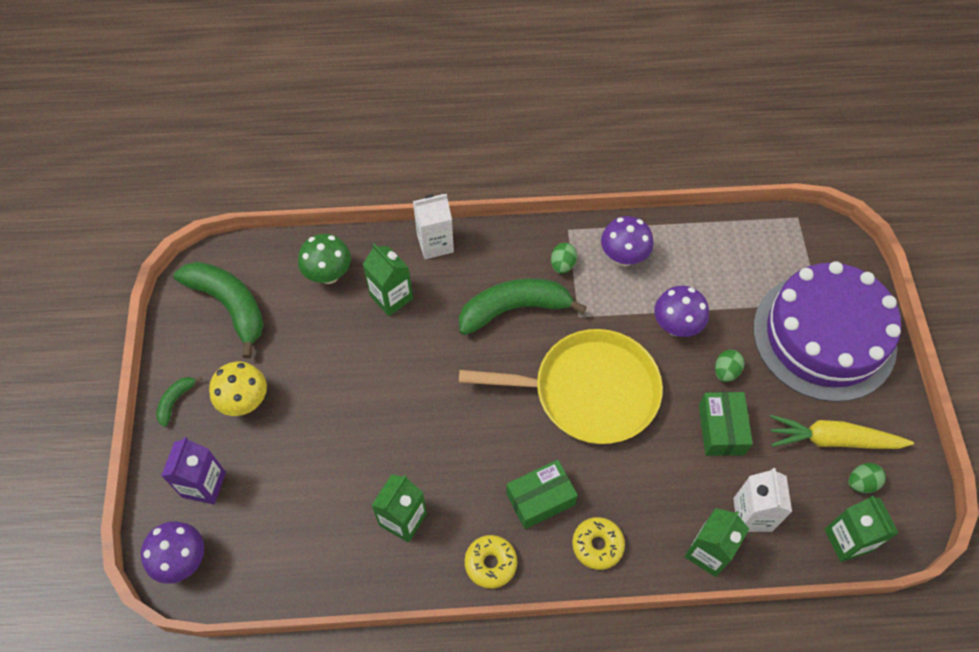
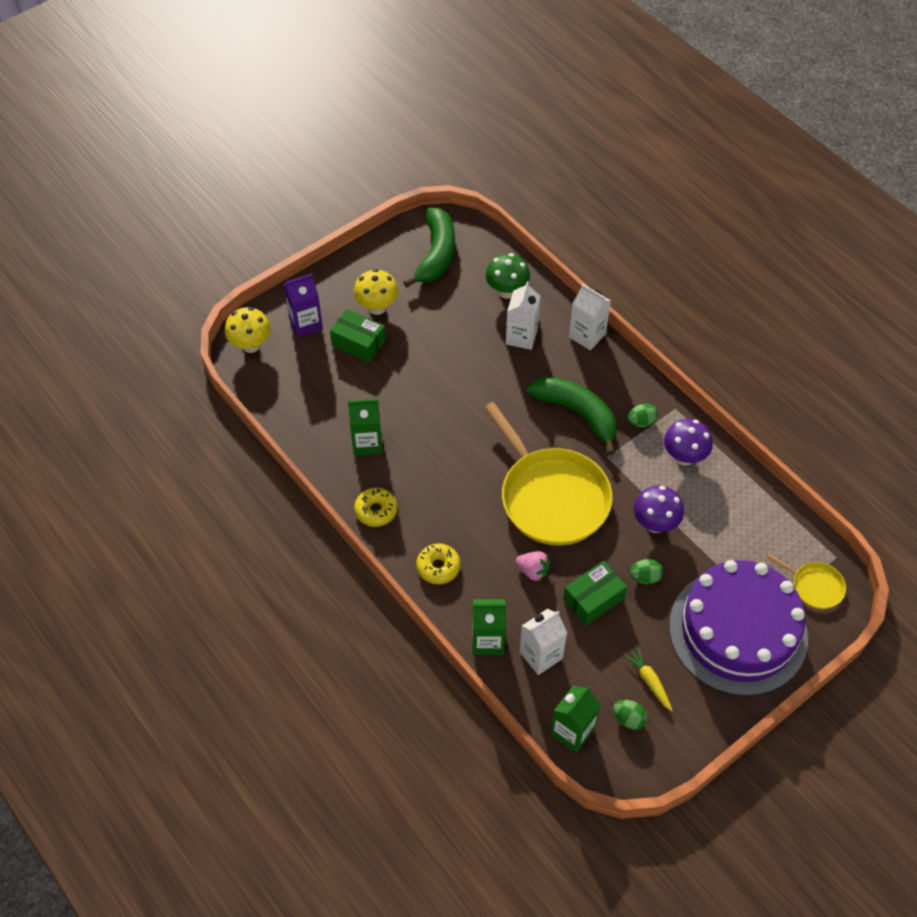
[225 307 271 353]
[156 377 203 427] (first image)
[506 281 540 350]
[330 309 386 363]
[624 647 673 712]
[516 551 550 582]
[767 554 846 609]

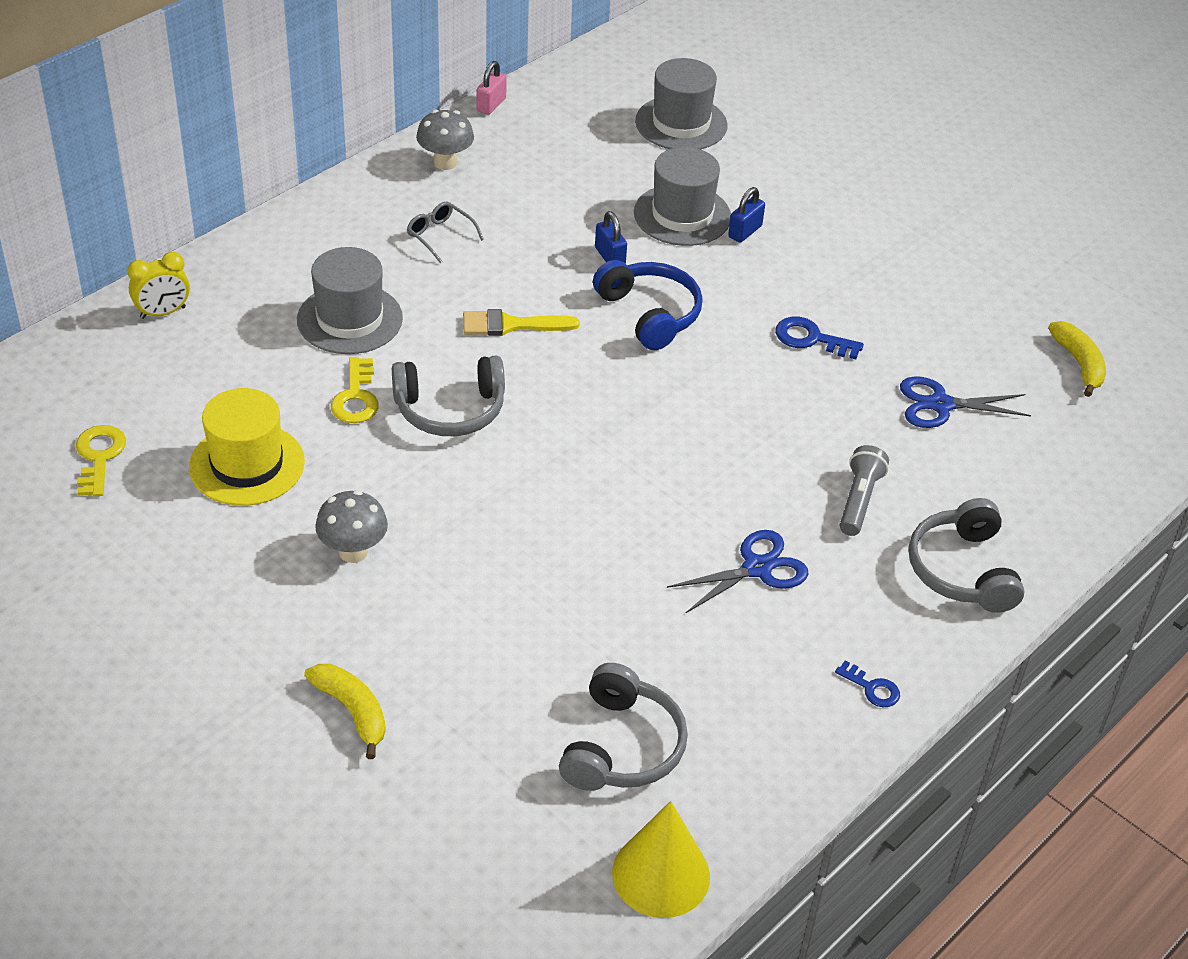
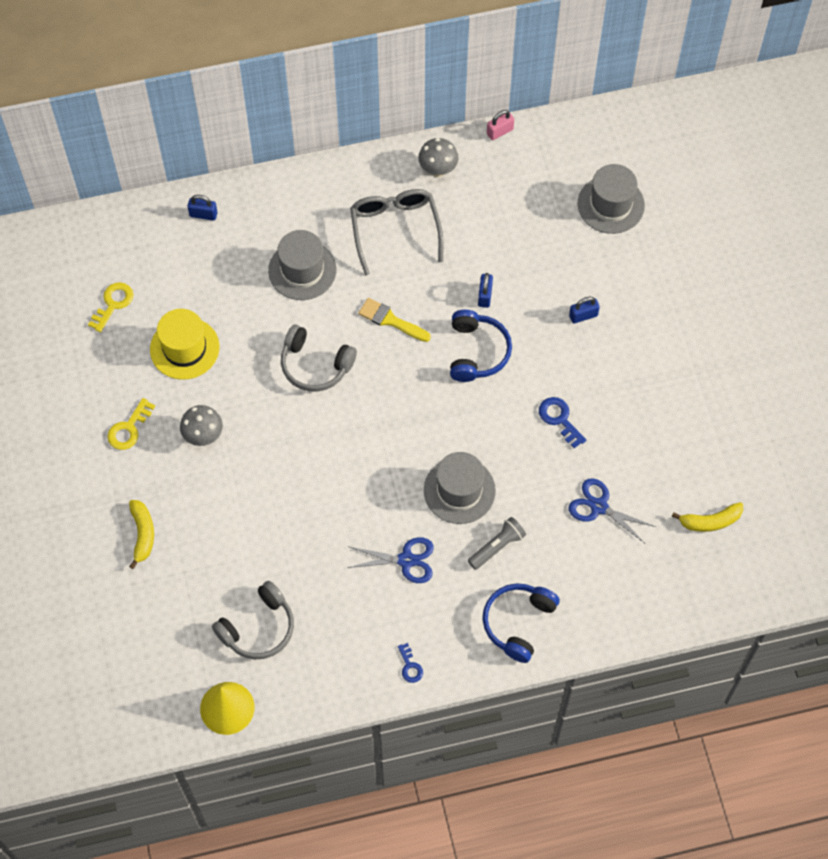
[187 195 217 221]
[107 398 155 450]
[350 189 444 276]
[424 452 496 524]
[483 583 560 663]
[672 502 743 532]

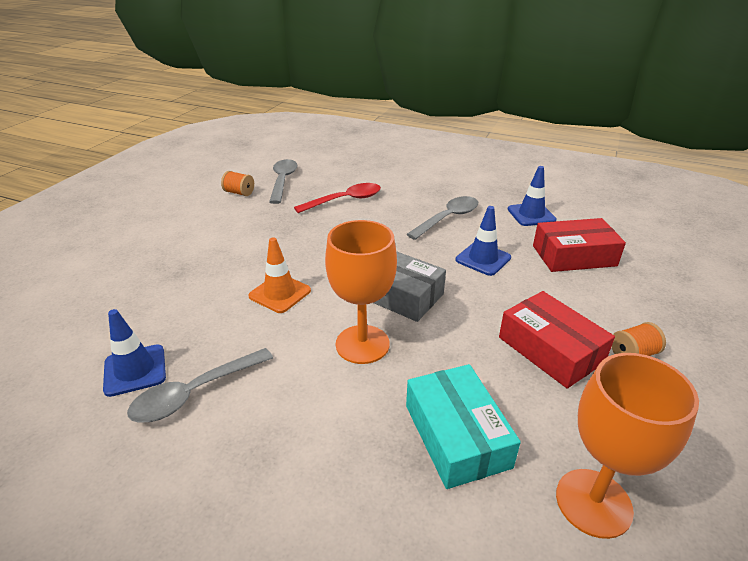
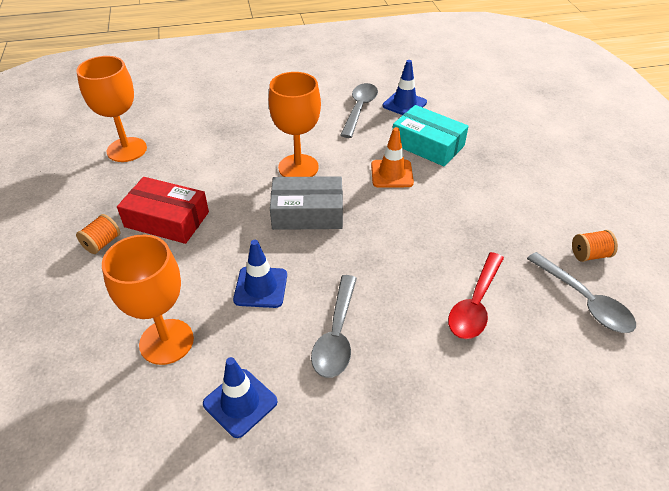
[393 105 469 166]
[102 234 194 365]

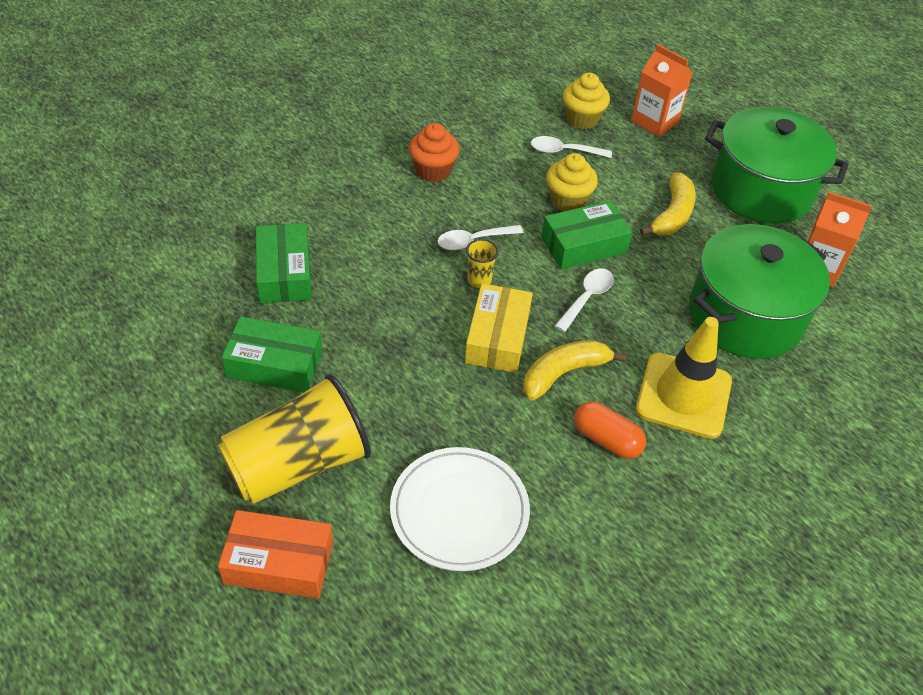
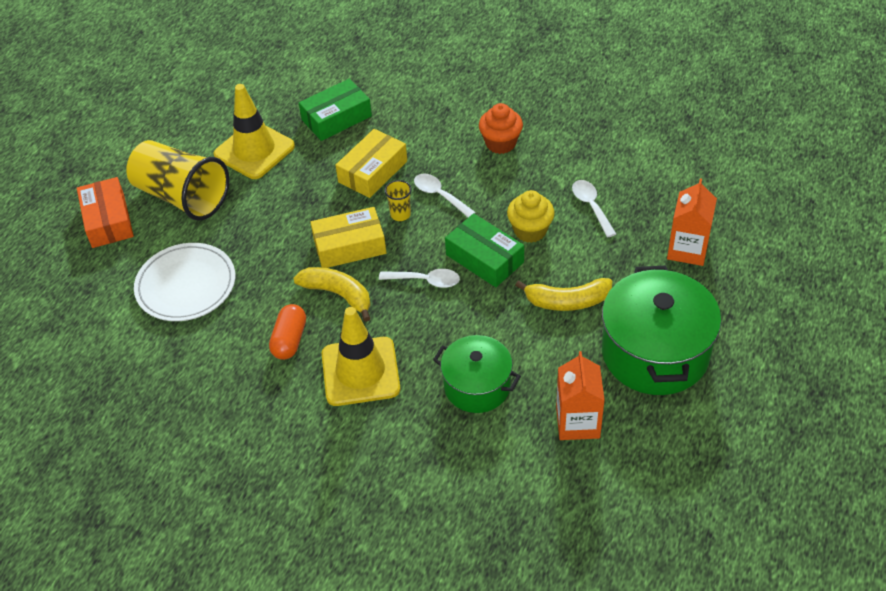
[213 84 295 179]
[563 73 610 129] (first image)
[433 335 521 413]
[335 129 407 198]

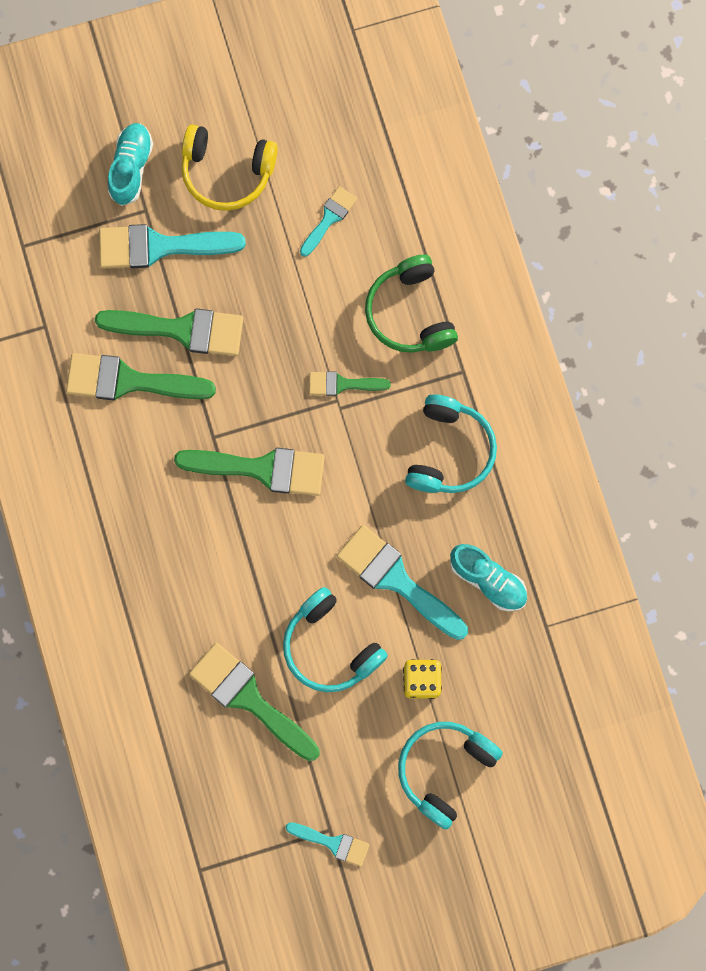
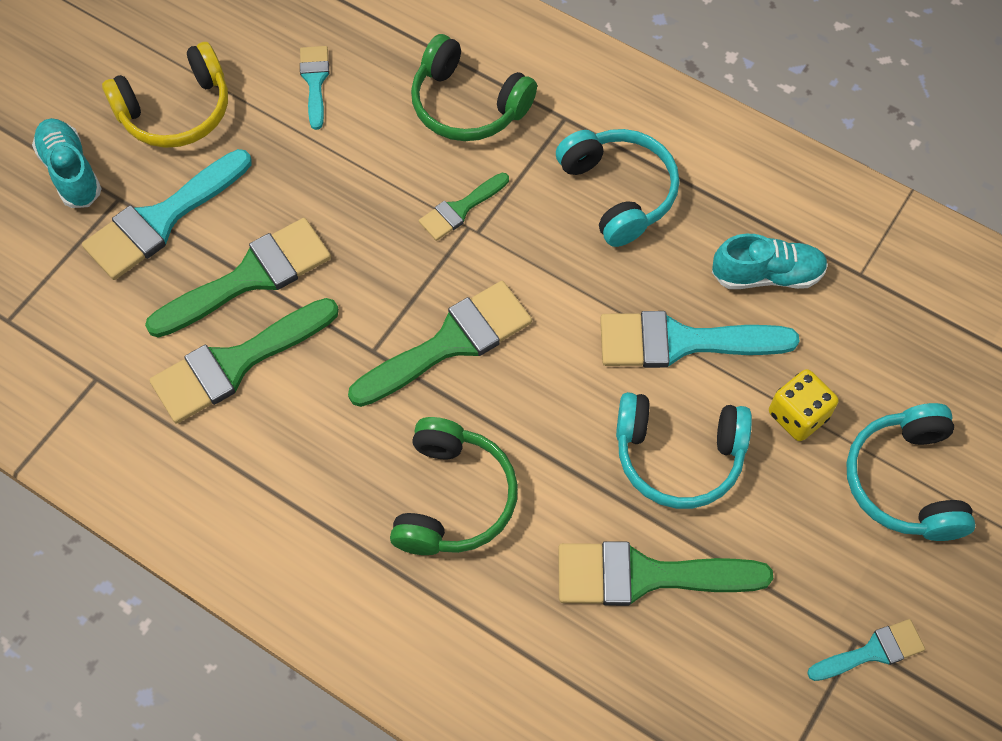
[390 417 518 555]

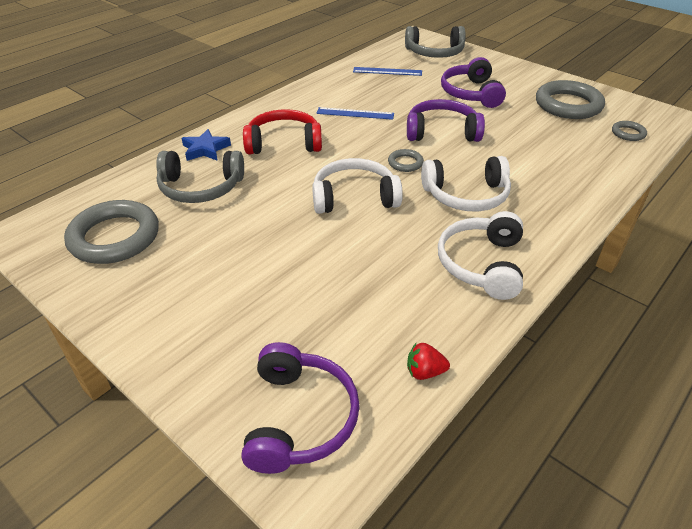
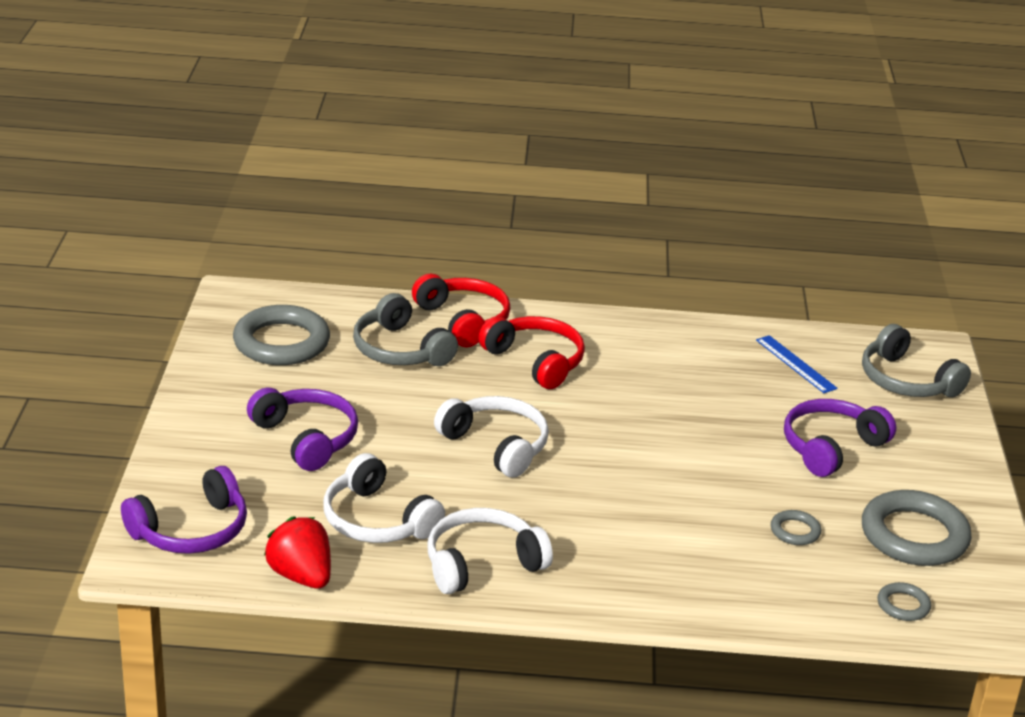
[412 273 511 347]
[316 107 394 120] (first image)
[771 510 821 545]
[247 387 358 471]
[264 516 331 589]
[323 453 445 543]

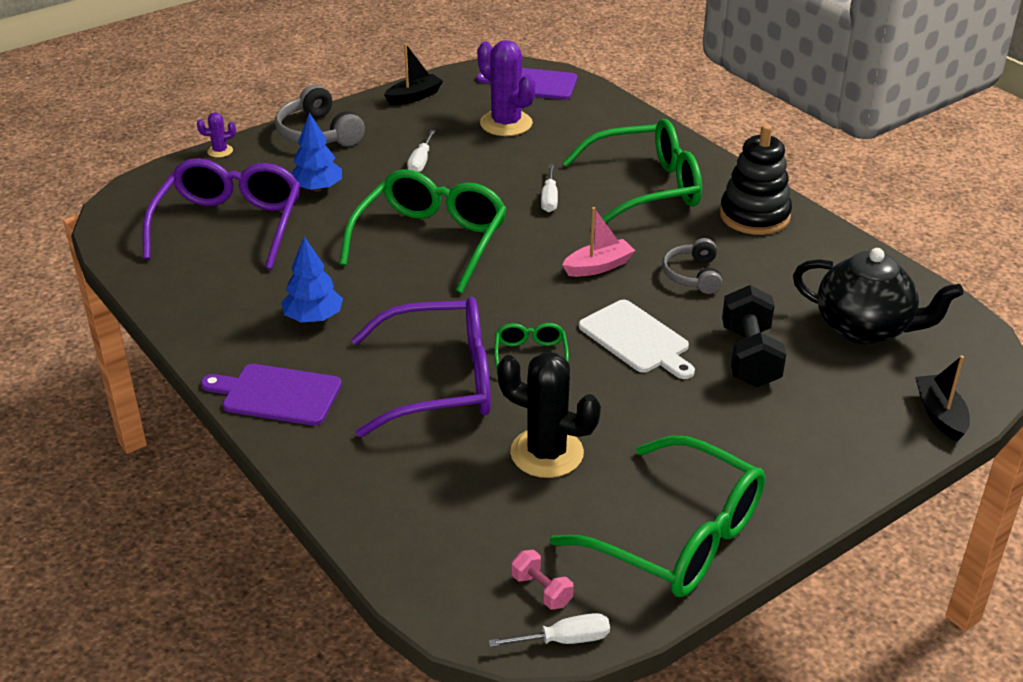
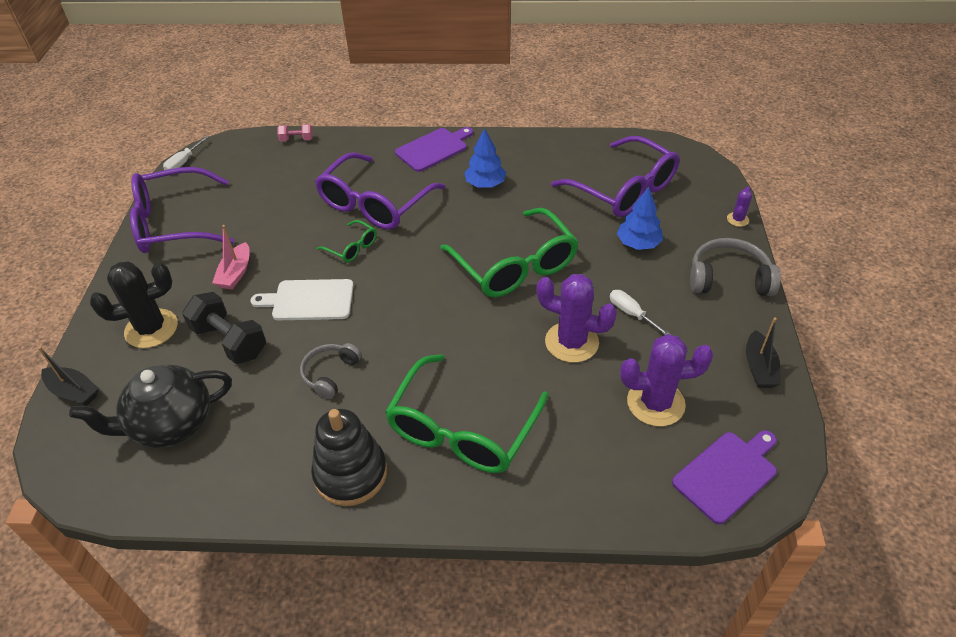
[90 262 178 348]
[277 124 313 141]
[541 164 558 212] (first image)
[130 167 234 253]
[212 225 250 290]
[300 343 362 399]
[536 274 617 363]

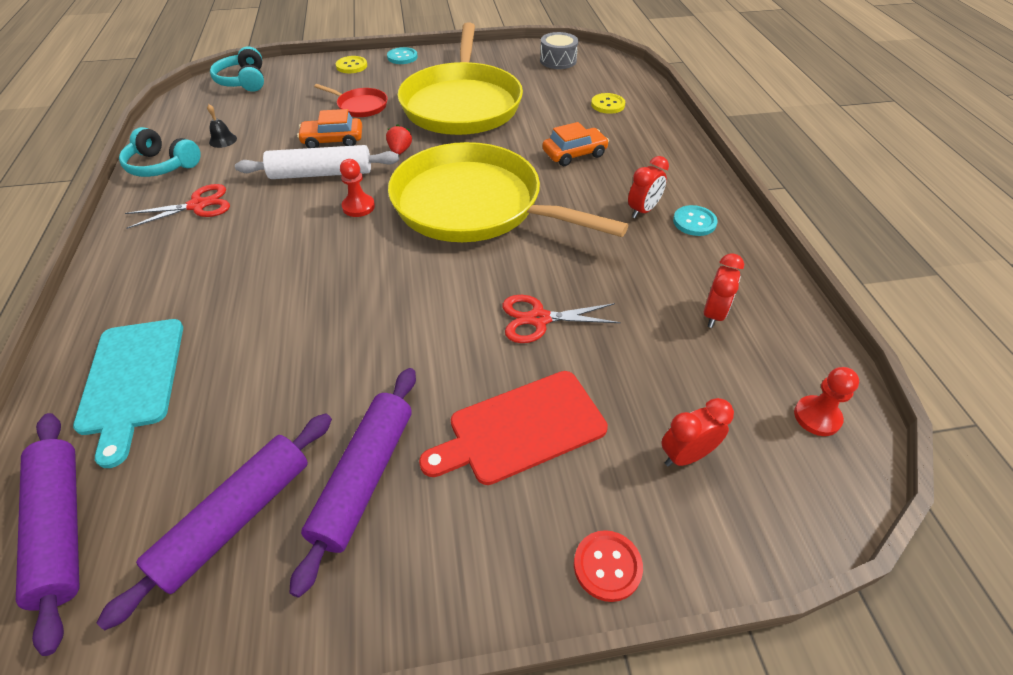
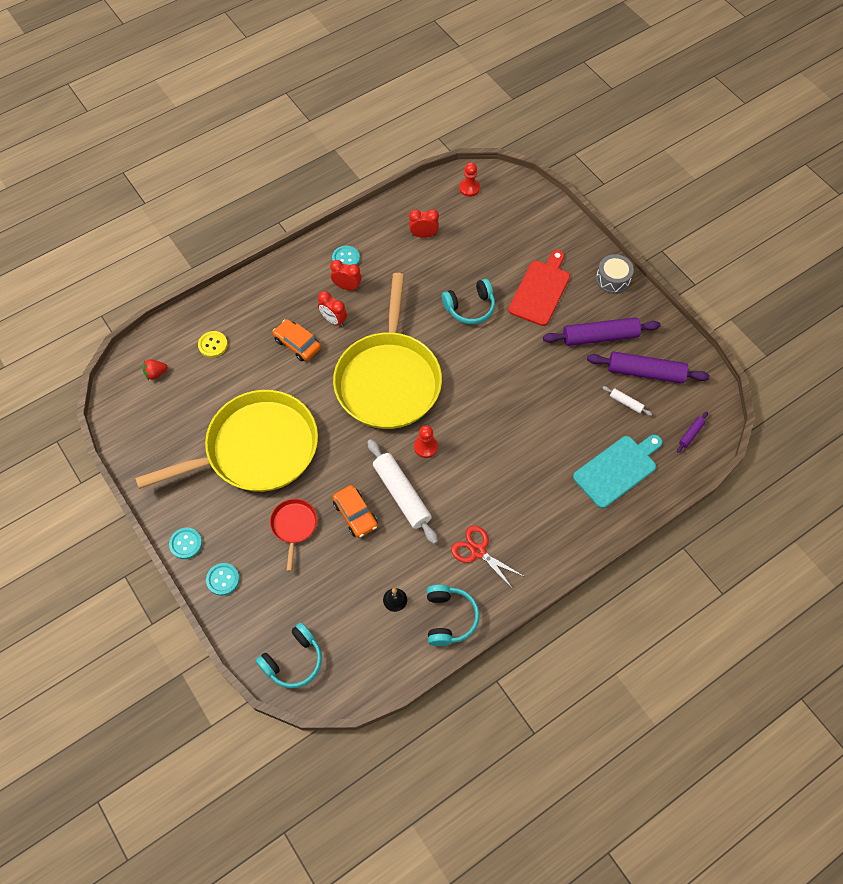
[677 412 708 453]
[206 563 240 596]
[143 359 168 380]
[508 250 570 326]
[442 279 495 324]
[596 254 634 294]
[574 530 643 602] (first image)
[318 291 347 327]
[602 386 652 416]

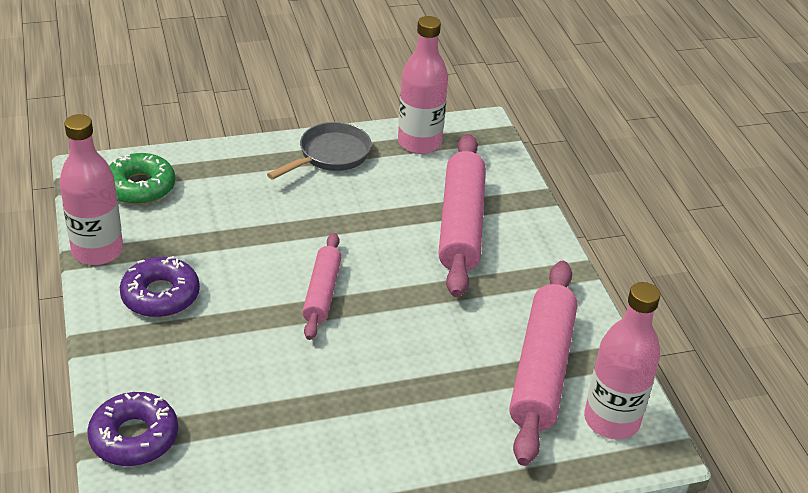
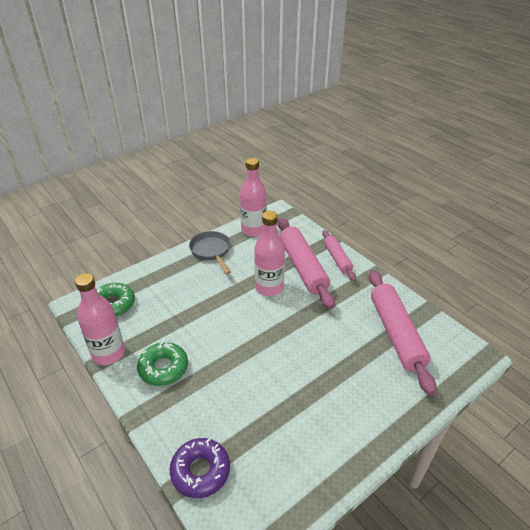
[137 342 188 386]
[189 231 231 274]
[322 230 356 281]
[254 211 285 296]

